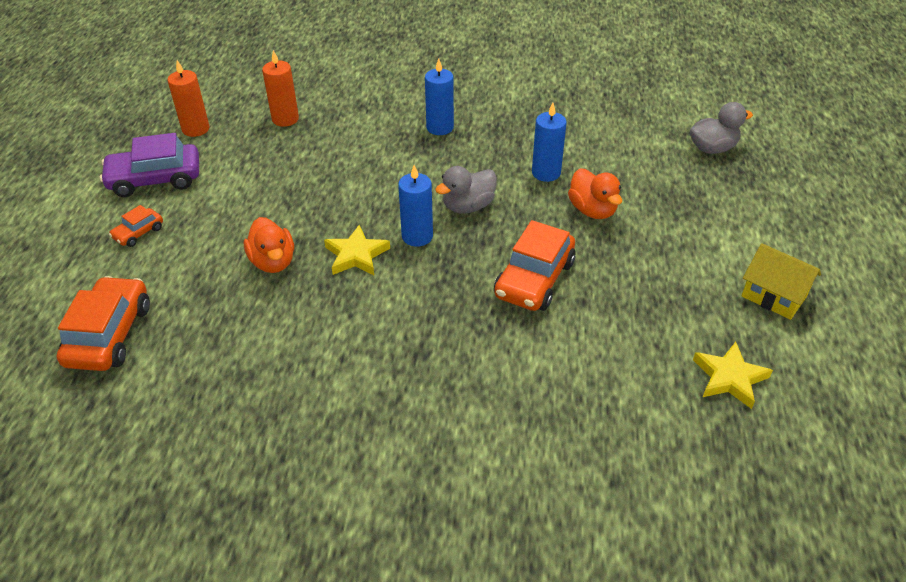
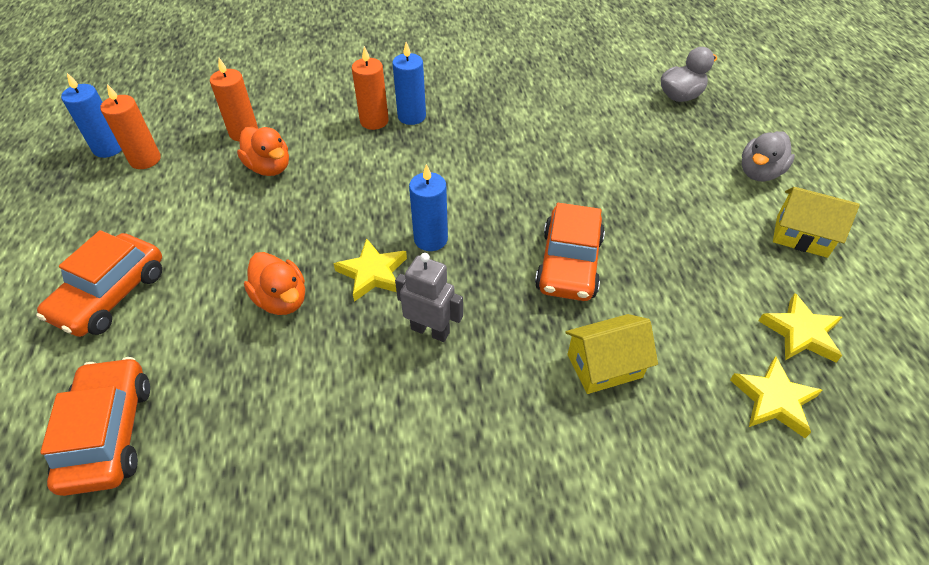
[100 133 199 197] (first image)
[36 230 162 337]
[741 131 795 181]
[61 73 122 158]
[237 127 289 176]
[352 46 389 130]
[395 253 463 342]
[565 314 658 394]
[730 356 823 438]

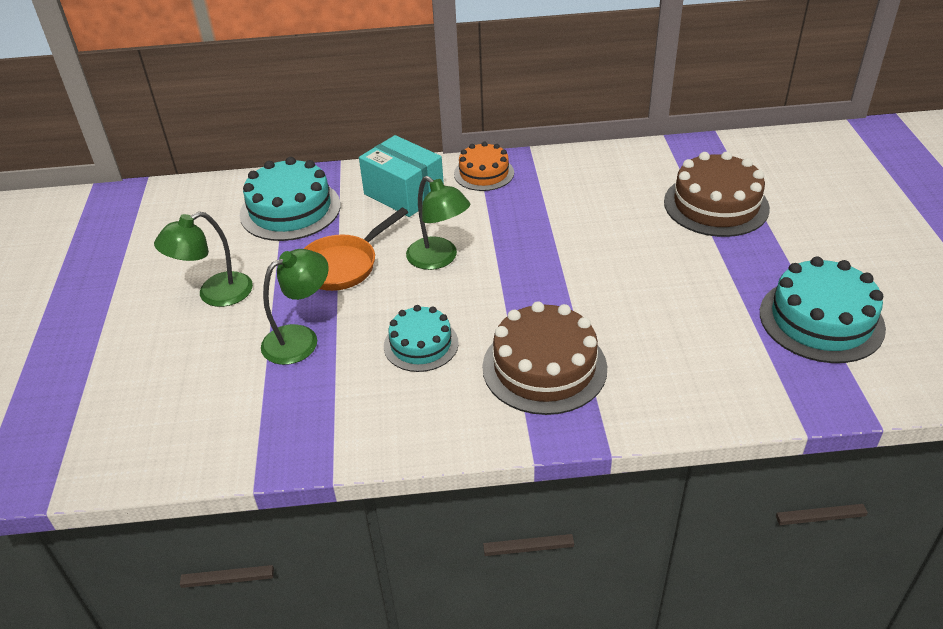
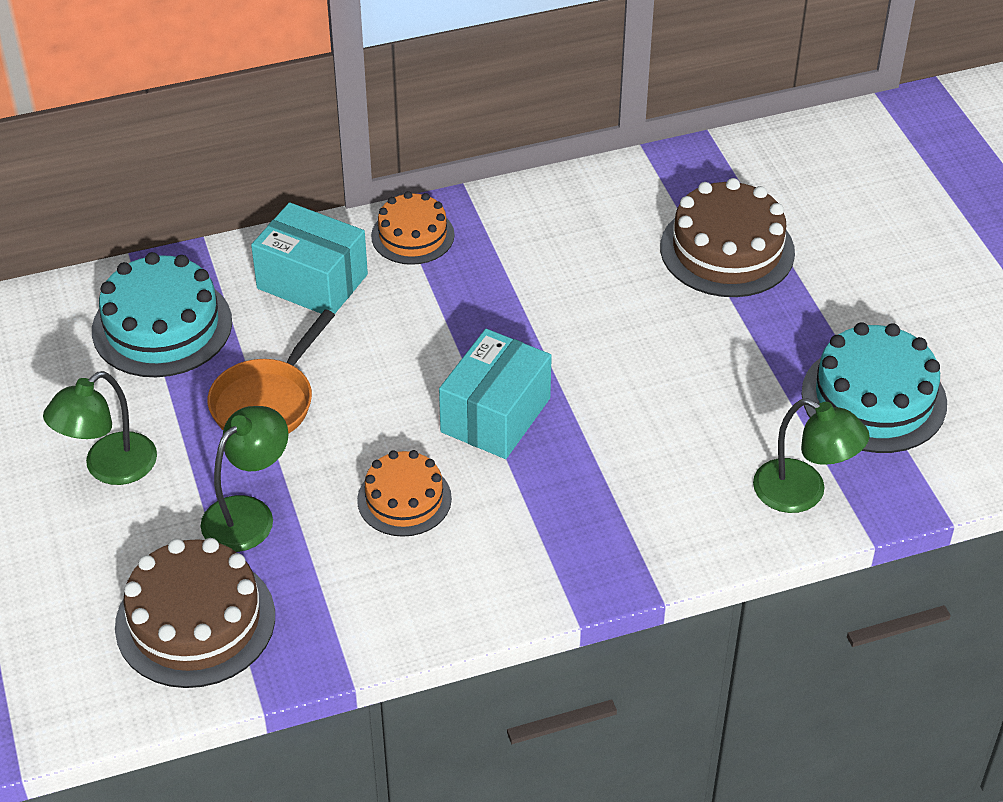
[357 450 452 537]
[753 399 870 513]
[115 538 275 688]
[439 329 552 459]

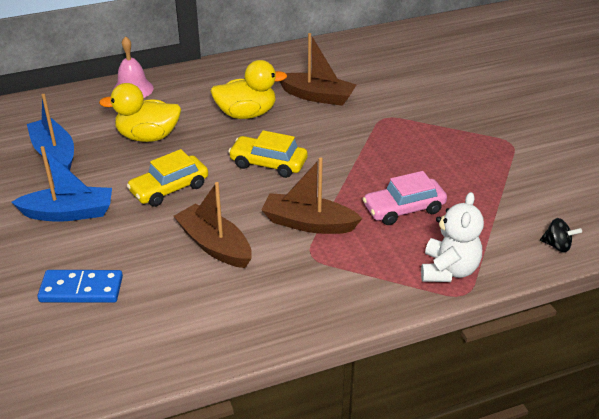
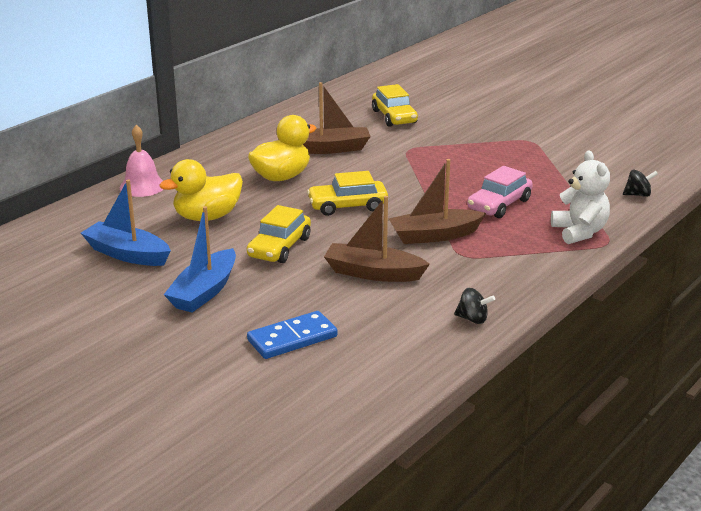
[164 206 236 313]
[372 84 418 127]
[454 288 495 324]

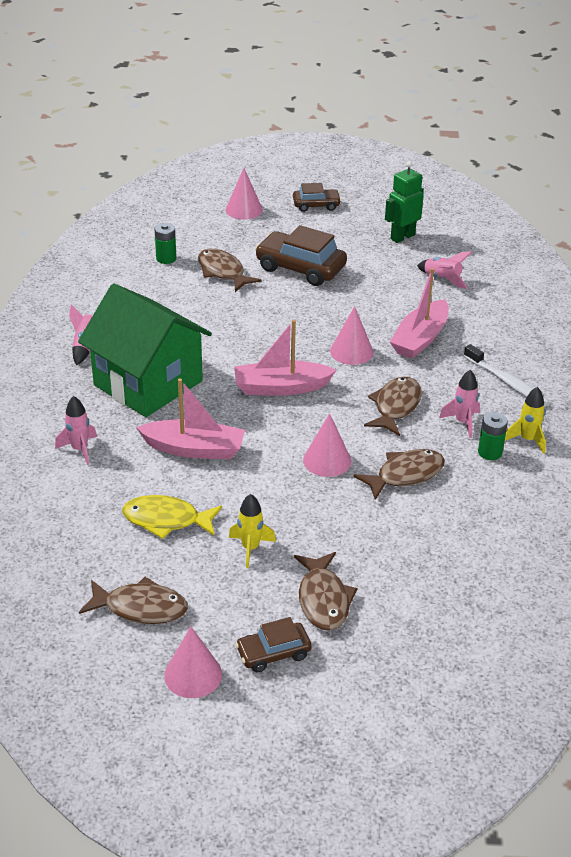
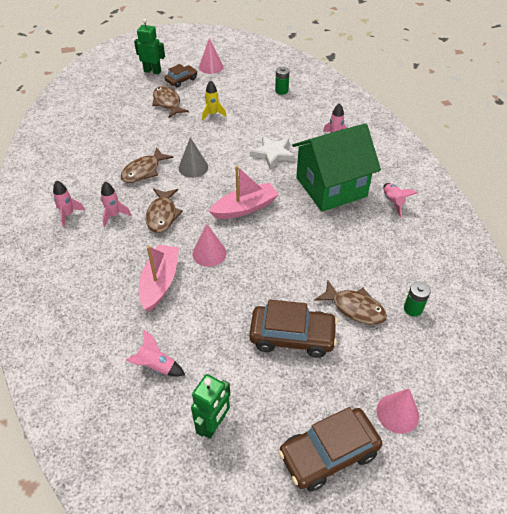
[292 123 381 212]
[79 577 188 624] (first image)
[122 495 222 539] (first image)
[250 136 295 169]
[279 407 382 491]
[179 137 208 178]
[464 344 549 407] (first image)
[275 67 290 95]
[53 180 85 227]
[134 19 165 74]

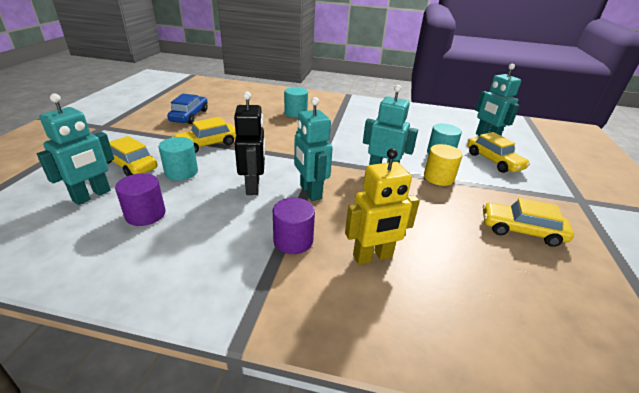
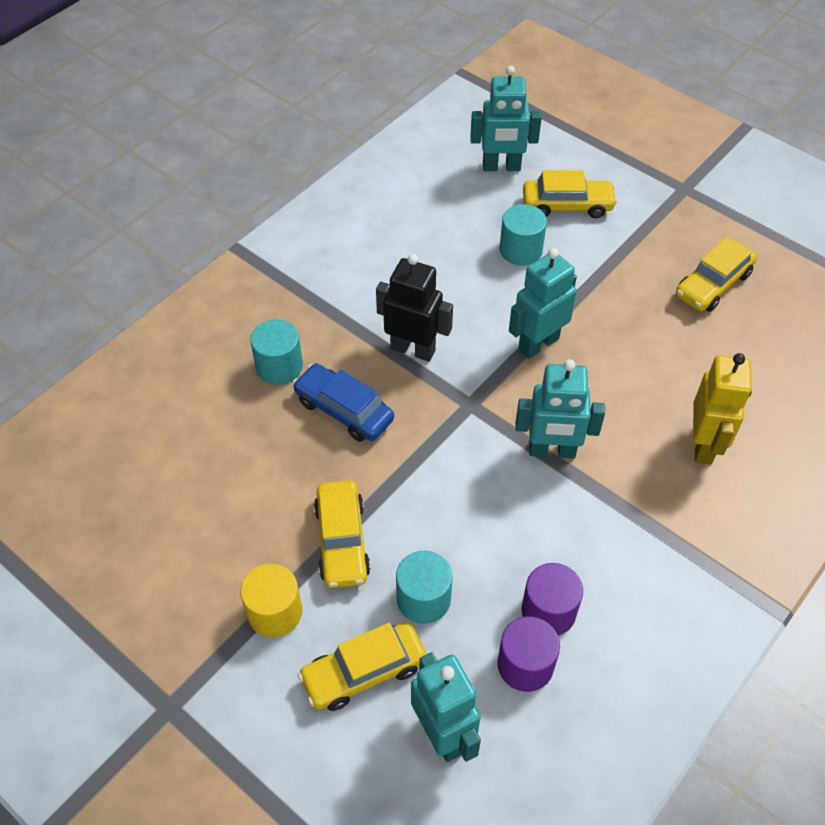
[292 363 394 442]
[376 254 453 361]
[522 563 583 635]
[241 564 302 637]

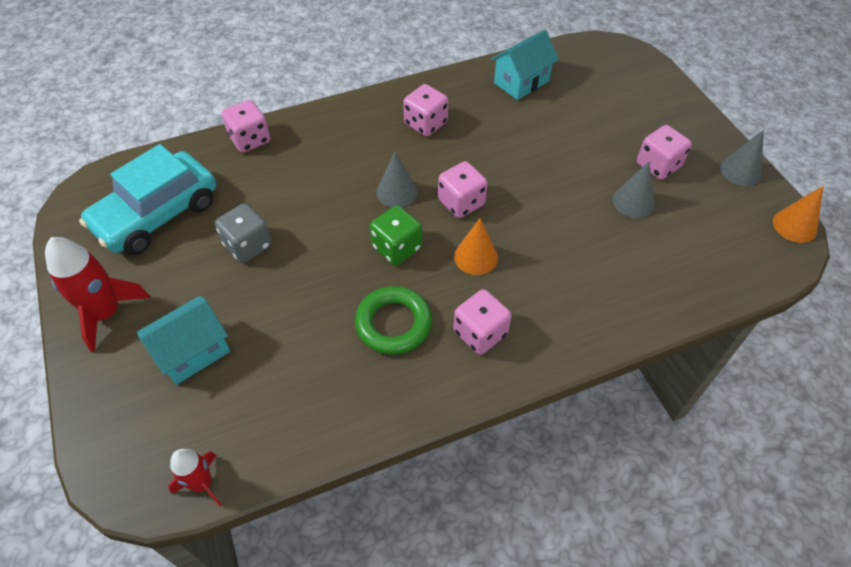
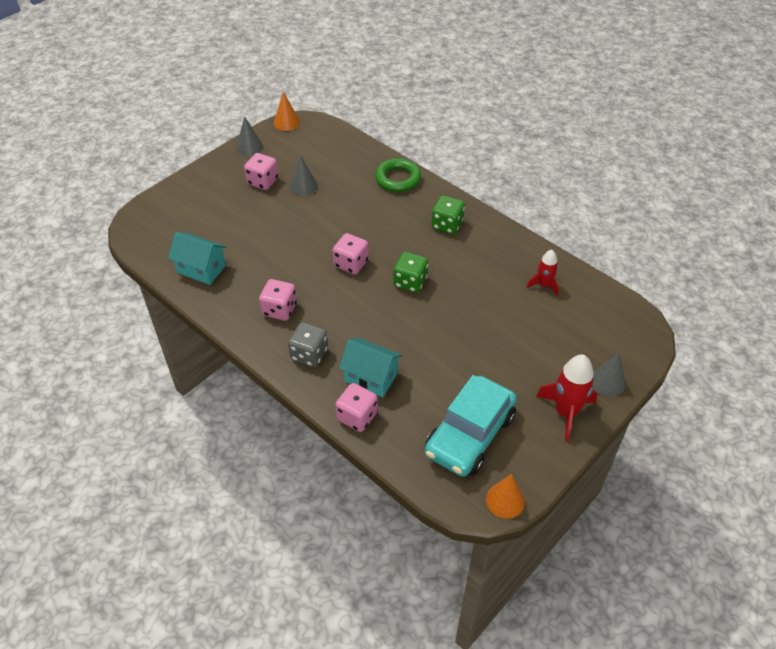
[425 375 517 477]
[339 338 402 397]
[527 250 559 296]
[288 322 328 367]
[375 158 421 192]
[592 353 626 396]
[486 474 525 519]
[432 195 465 234]

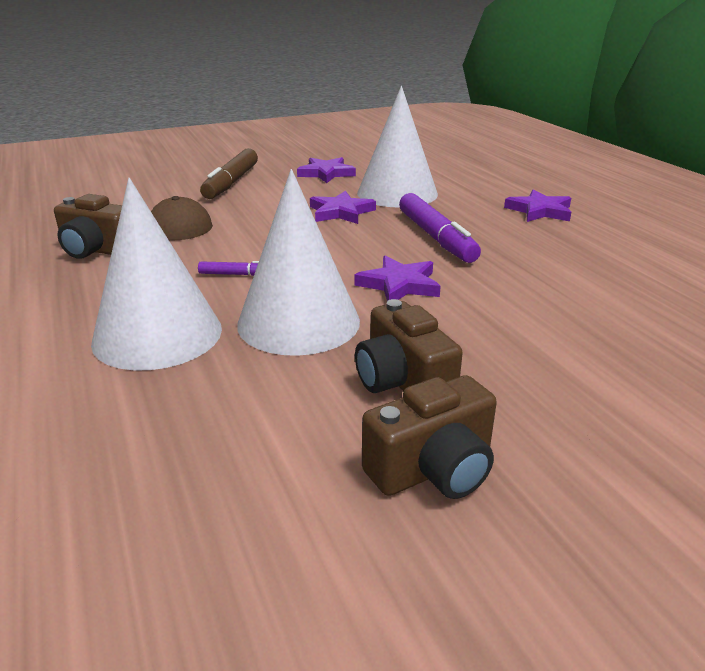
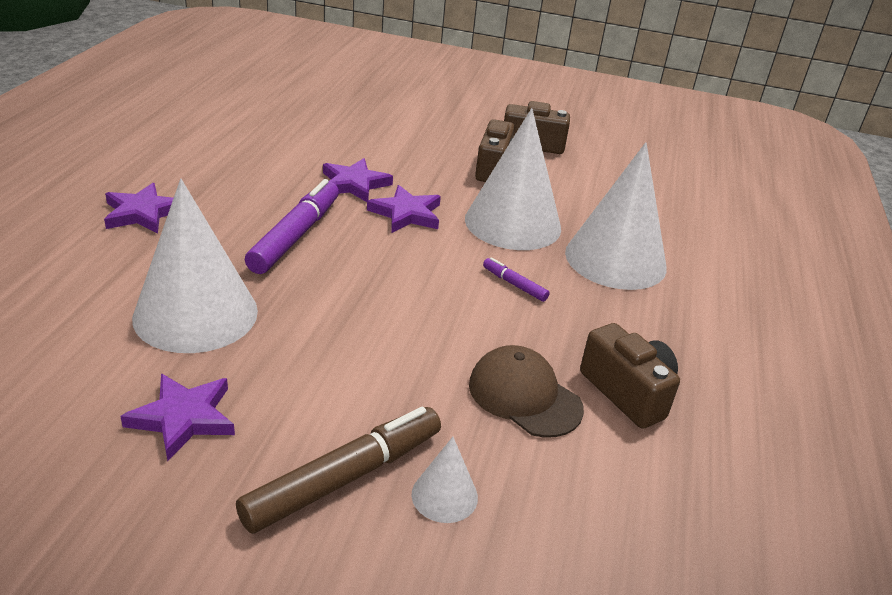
[323 158 393 202]
[412 437 478 523]

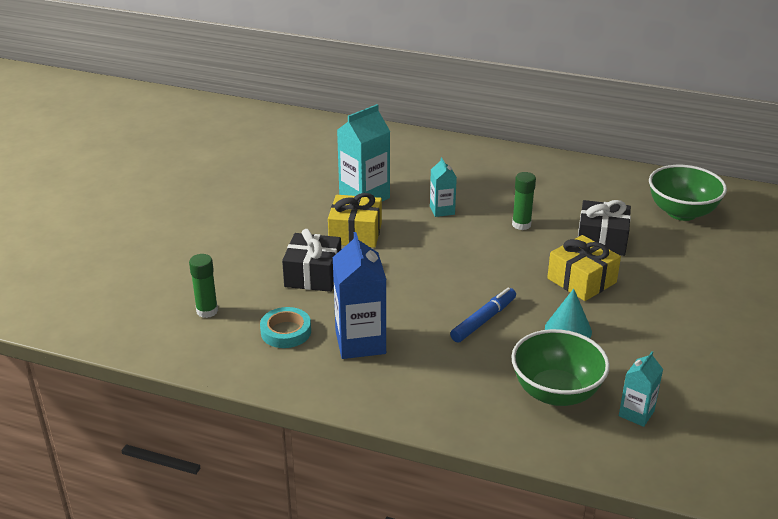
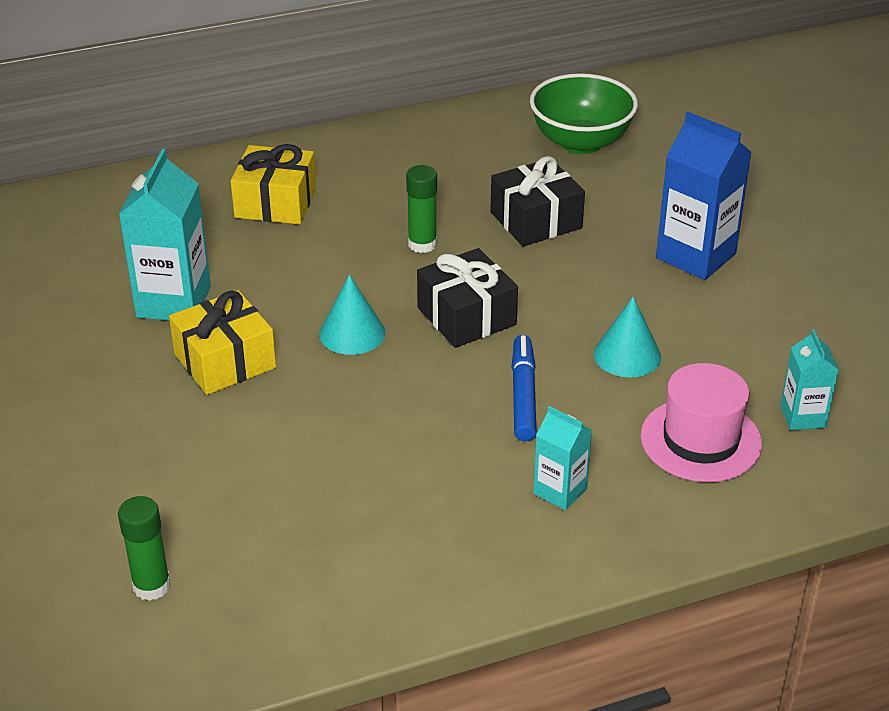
[260 307 311 348] (first image)
[417 248 518 348]
[656 112 752 280]
[533 406 592 510]
[641 363 762 482]
[231 144 316 224]
[319 275 385 355]

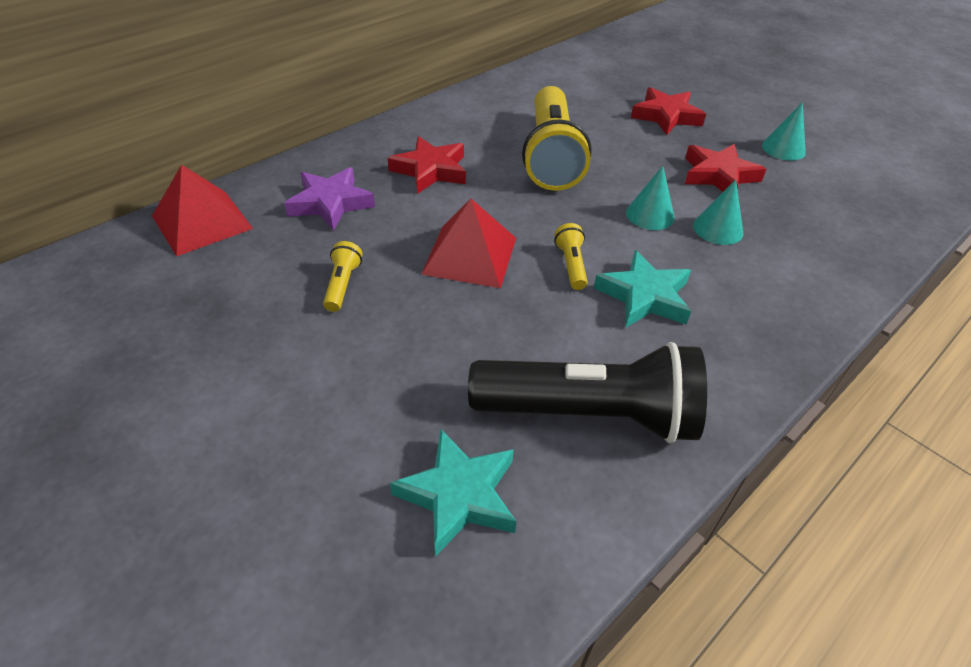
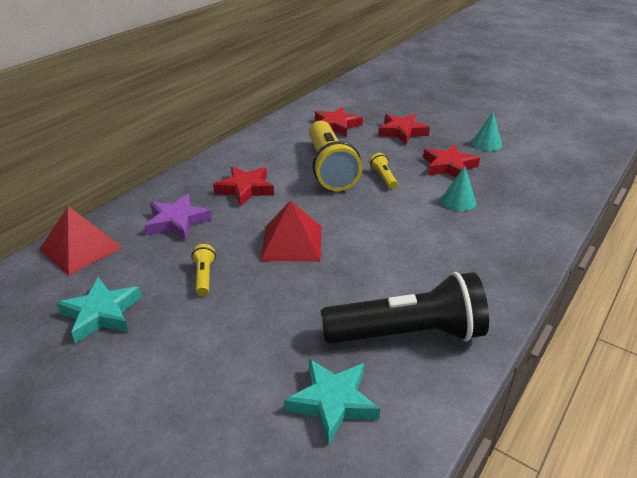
[369 153 397 189]
[57 278 142 343]
[626 166 675 230] (first image)
[315 107 363 137]

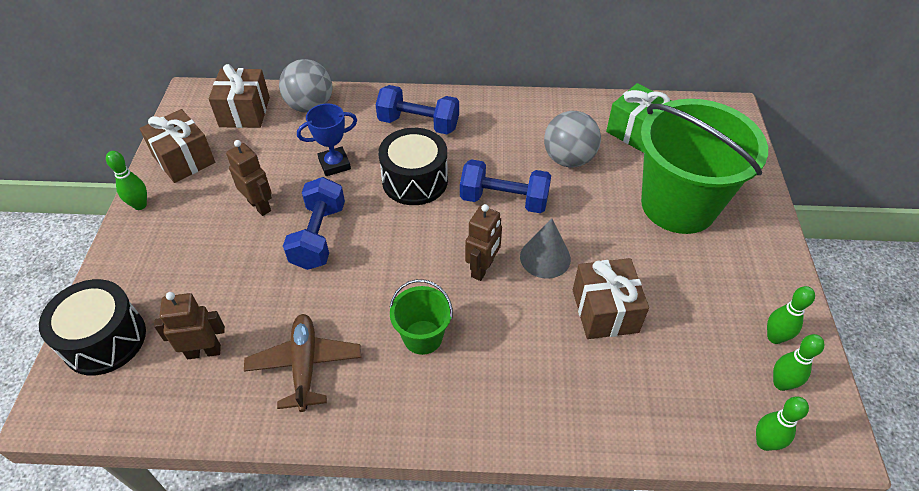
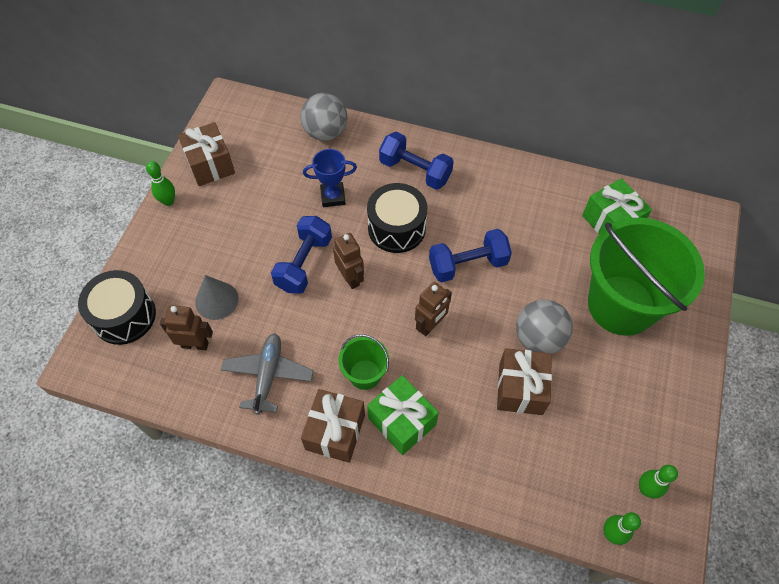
[301 389 365 463]
[333 233 364 289]
[221 333 314 415]
[429 229 512 282]
[195 275 239 320]
[516 300 573 354]
[767 286 815 344] (first image)
[367 375 439 455]

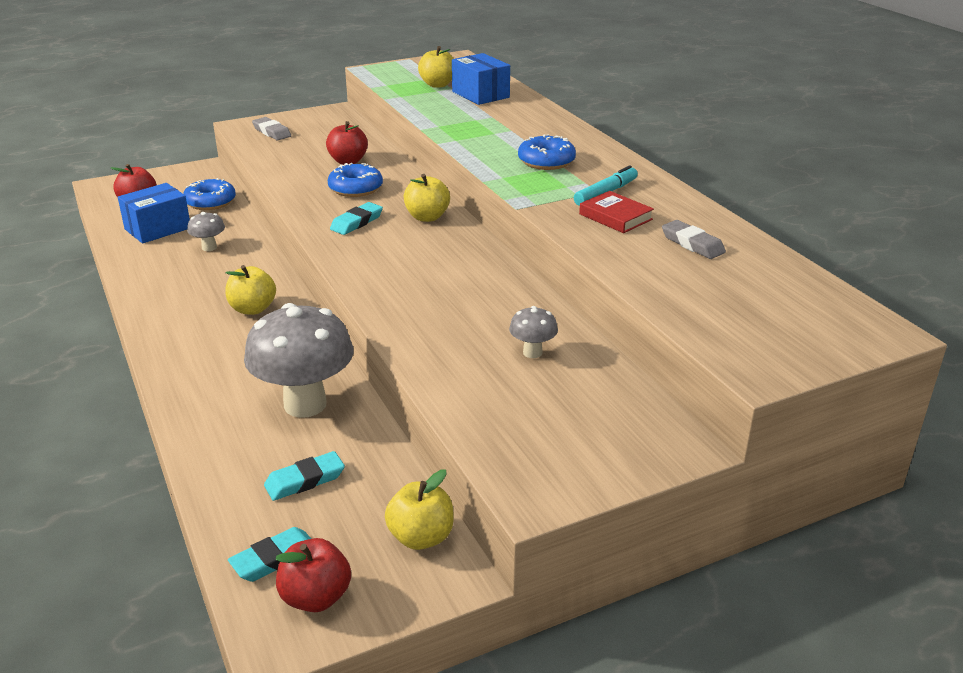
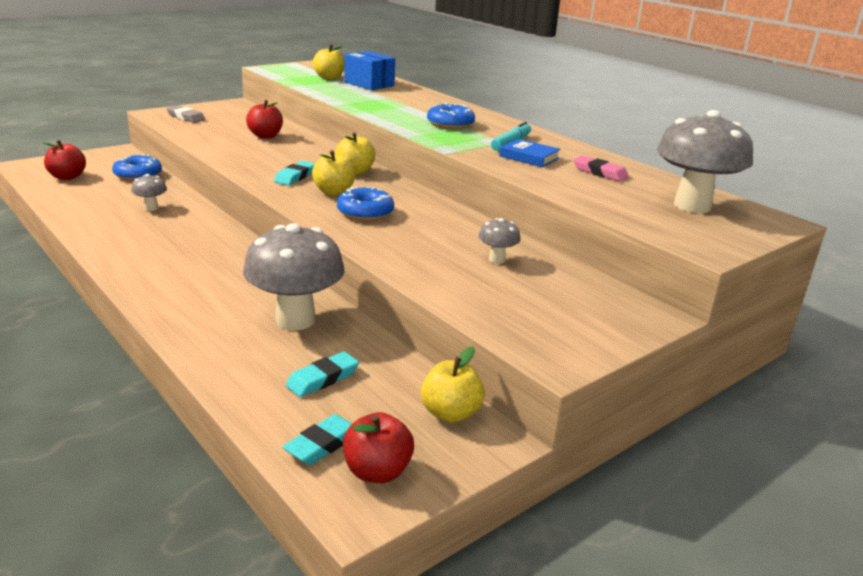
[118 183 190 244] (first image)
[312 150 356 196]
[337 187 394 221]
[499 139 560 167]
[574 155 629 181]
[657 110 753 213]

